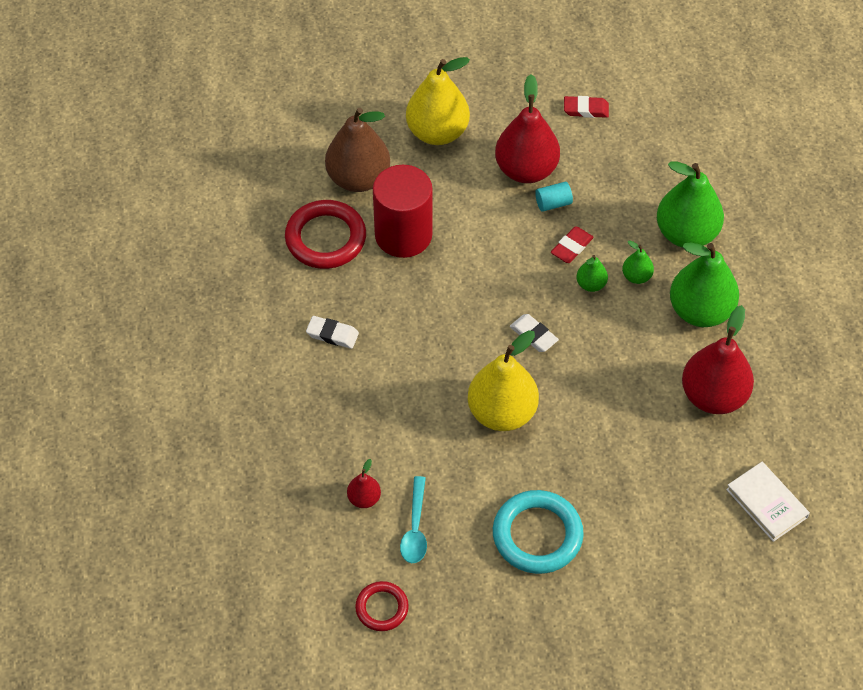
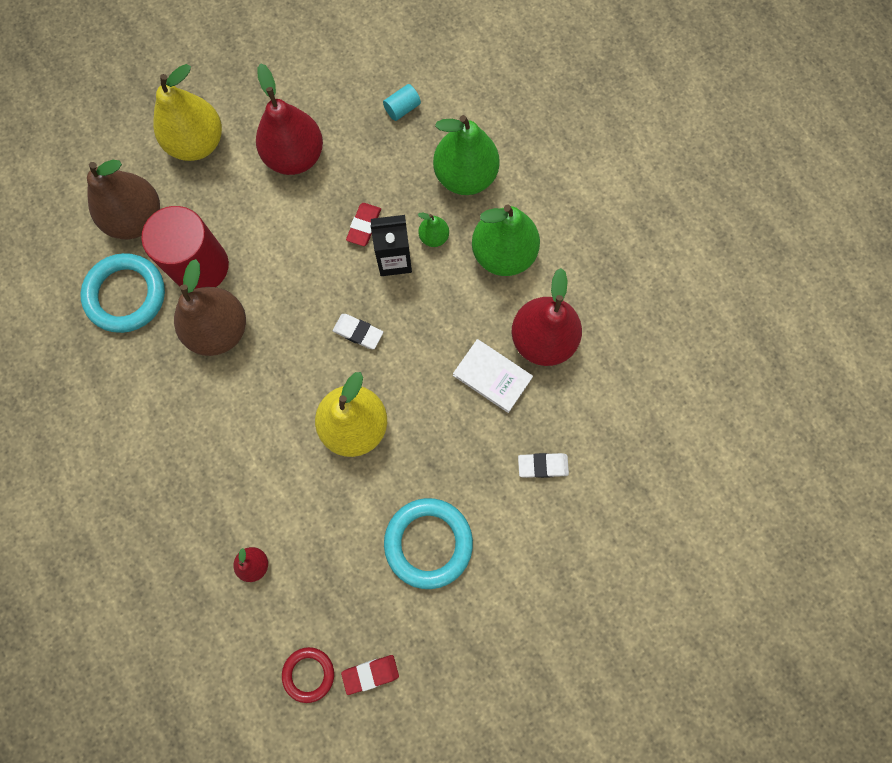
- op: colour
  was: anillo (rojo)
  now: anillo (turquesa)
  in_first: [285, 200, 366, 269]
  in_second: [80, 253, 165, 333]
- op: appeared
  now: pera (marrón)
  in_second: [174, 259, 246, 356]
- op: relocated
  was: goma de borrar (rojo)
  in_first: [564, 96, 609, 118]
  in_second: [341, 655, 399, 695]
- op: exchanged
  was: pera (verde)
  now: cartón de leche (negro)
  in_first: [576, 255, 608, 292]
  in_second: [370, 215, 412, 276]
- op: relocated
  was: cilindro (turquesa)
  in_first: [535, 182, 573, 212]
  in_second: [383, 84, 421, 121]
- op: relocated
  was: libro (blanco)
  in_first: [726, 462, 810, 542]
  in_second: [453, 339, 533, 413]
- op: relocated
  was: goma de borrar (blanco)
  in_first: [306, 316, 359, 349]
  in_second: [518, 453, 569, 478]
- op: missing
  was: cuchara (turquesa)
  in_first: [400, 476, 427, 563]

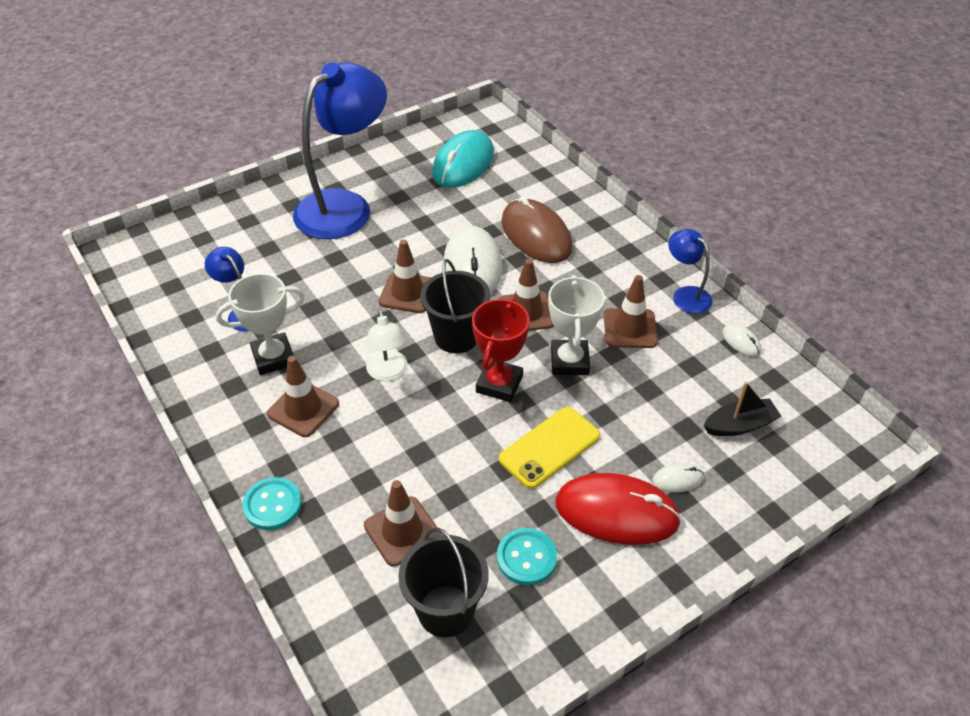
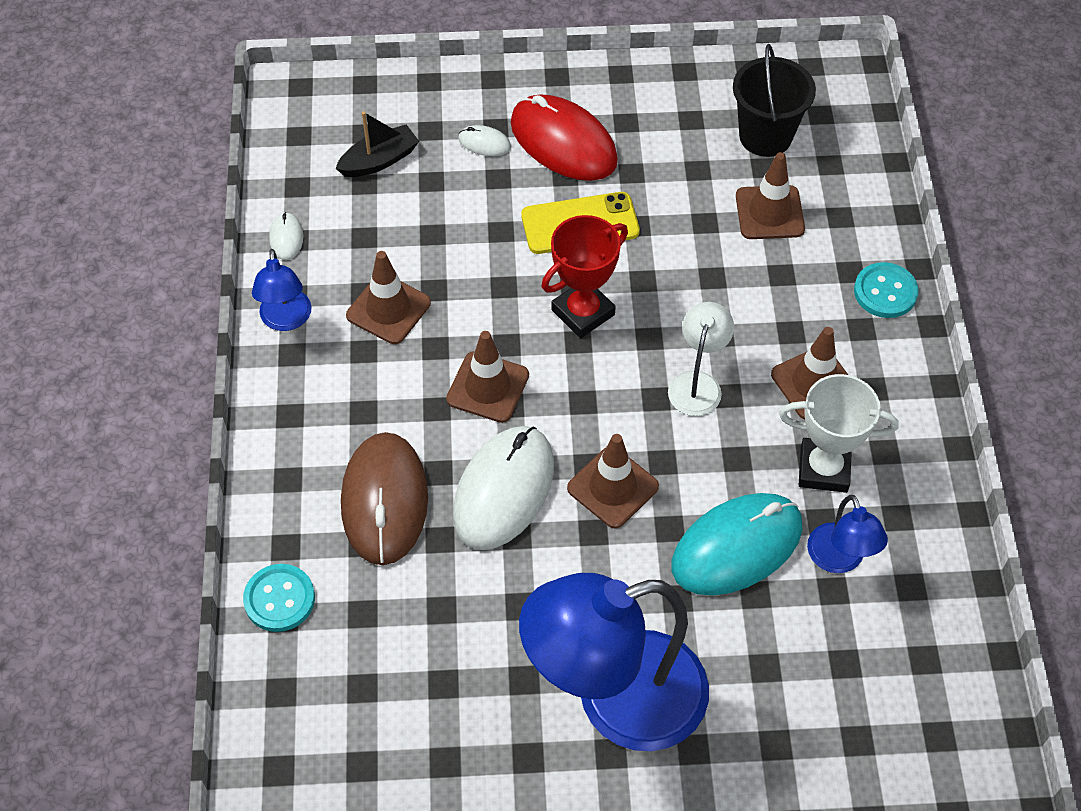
- op: relocated
  was: botón (turquesa)
  in_first: [497, 528, 557, 585]
  in_second: [243, 564, 315, 632]
- op: spun
  was: barco (negro)
  in_first: [704, 382, 781, 436]
  in_second: [335, 111, 419, 177]
  clockwise: 135
- op: relocated
  was: ratón (turquesa)
  in_first: [432, 130, 494, 188]
  in_second: [671, 493, 803, 595]
- op: missing
  was: balde (negro)
  in_first: [420, 259, 490, 353]
- op: missing
  was: trofeo (blanco)
  in_first: [548, 275, 605, 375]

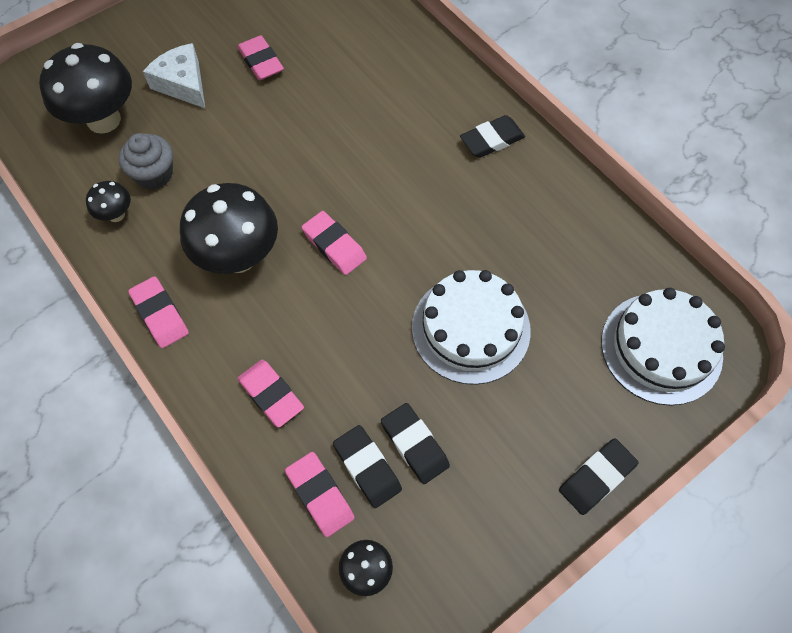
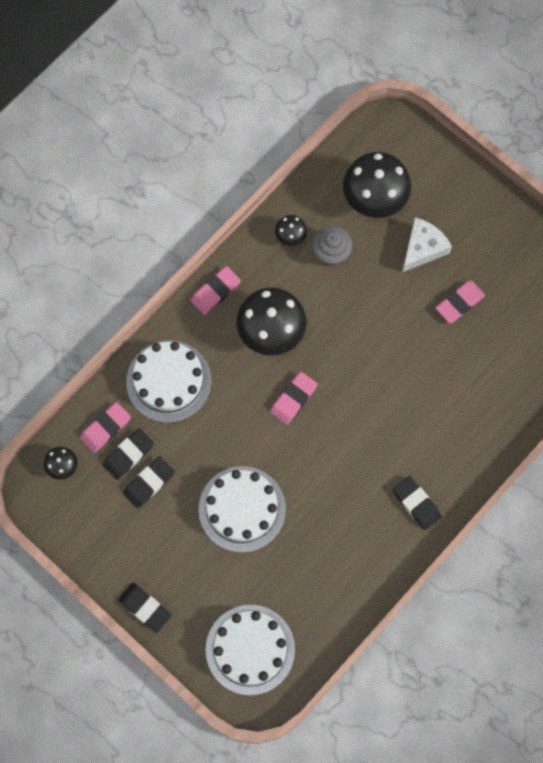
- op: exchanged
  was: goma de borrar (rosa)
  now: tarta (blanco)
  in_first: [237, 360, 304, 428]
  in_second: [126, 340, 211, 423]

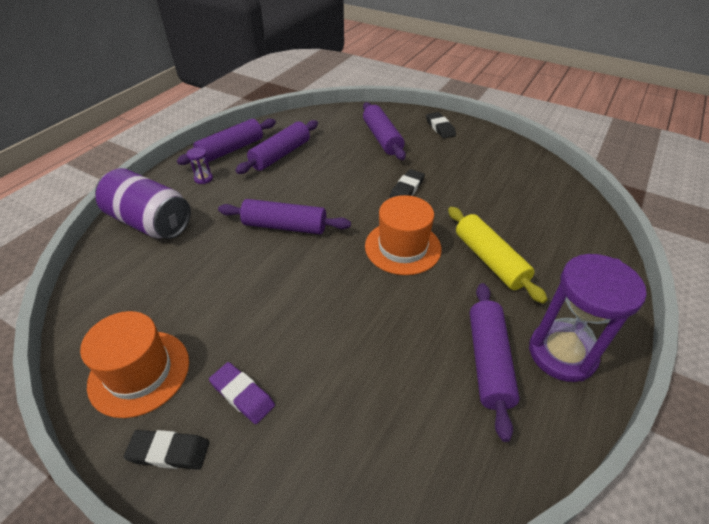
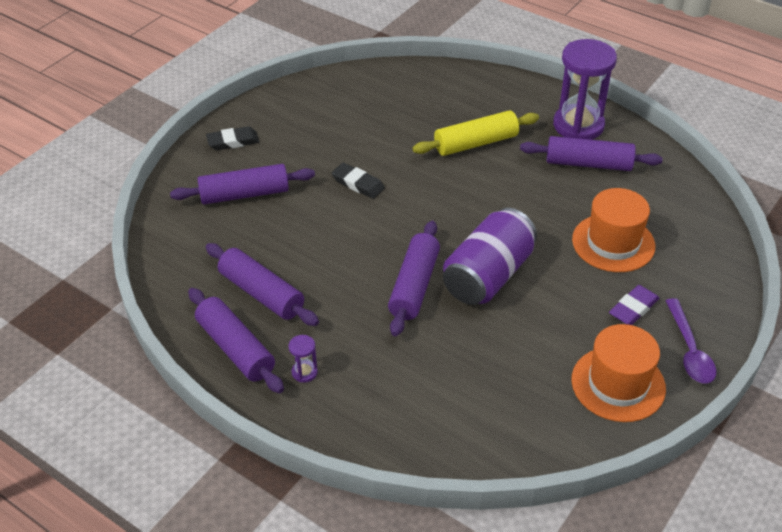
- op: relocated
  was: lata (morado)
  in_first: [95, 168, 191, 239]
  in_second: [443, 208, 537, 305]
- op: relocated
  was: sombrero (naranja)
  in_first: [365, 195, 441, 275]
  in_second: [572, 188, 655, 272]
- op: exchanged
  was: goma de borrar (negro)
  now: cuchara (morado)
  in_first: [124, 430, 209, 470]
  in_second: [666, 298, 716, 384]

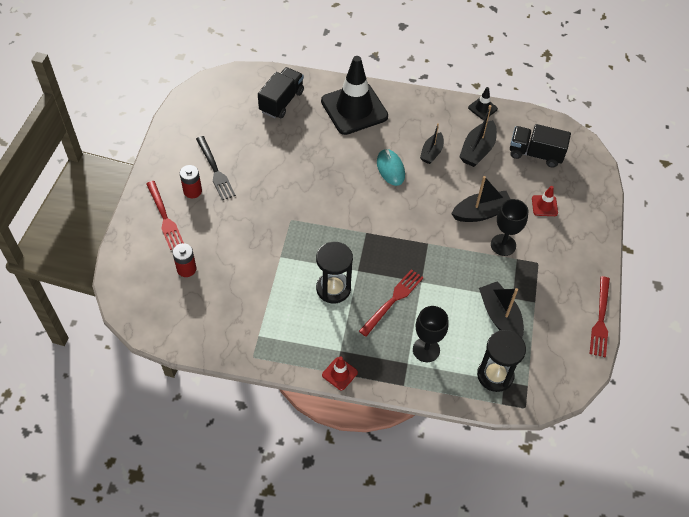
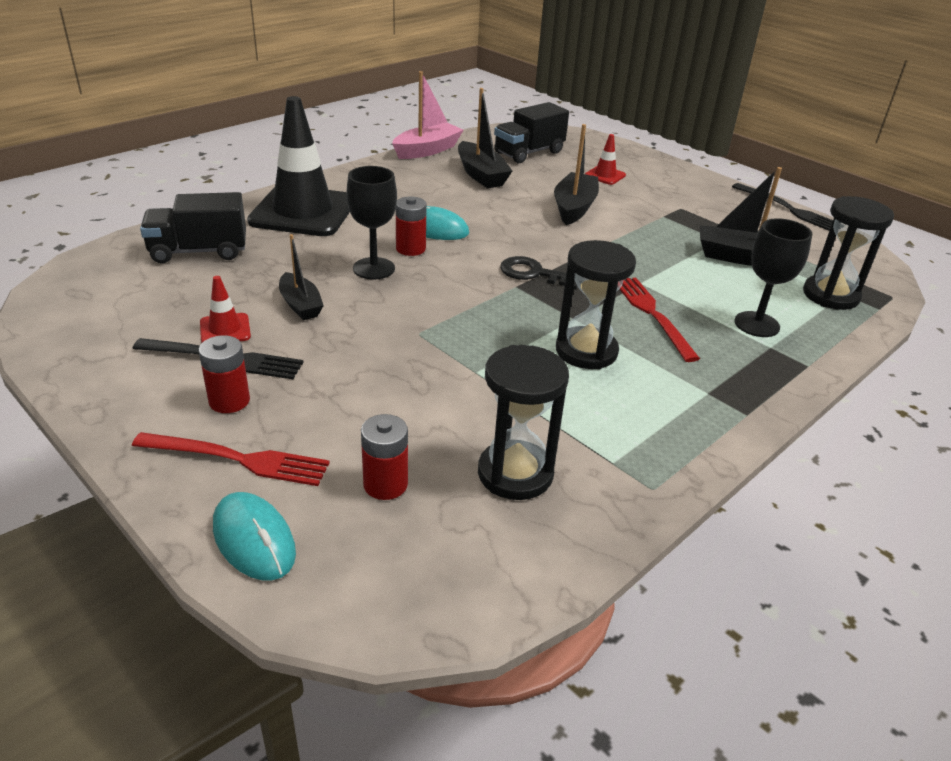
- op: spun
  was: camión (negro)
  in_first: [258, 67, 304, 118]
  in_second: [140, 192, 246, 263]
  clockwise: -75
- op: relocated
  was: cono de tráfico (rojo)
  in_first: [322, 356, 358, 390]
  in_second: [200, 276, 251, 343]
- op: appeared
  now: ratón (turquesa)
  in_second: [213, 492, 296, 581]
- op: relocated
  was: barco (negro)
  in_first: [420, 123, 444, 164]
  in_second: [279, 234, 324, 320]
- op: relocated
  was: copa (negro)
  in_first: [491, 199, 528, 256]
  in_second: [347, 166, 397, 280]
- op: exchanged
  was: cono de tráfico (negro)
  now: barco (rosa)
  in_first: [468, 87, 498, 120]
  in_second: [392, 71, 463, 159]
- op: appeared
  now: pila (rojo)
  in_second: [396, 196, 427, 256]
- op: appeared
  now: reloj de arena (negro)
  in_second: [478, 345, 569, 500]
- op: appeared
  now: llave (negro)
  in_second: [500, 256, 578, 290]
- op: colour
  was: tenedor (rojo)
  now: tenedor (negro)
  in_first: [590, 276, 610, 358]
  in_second: [732, 183, 833, 231]

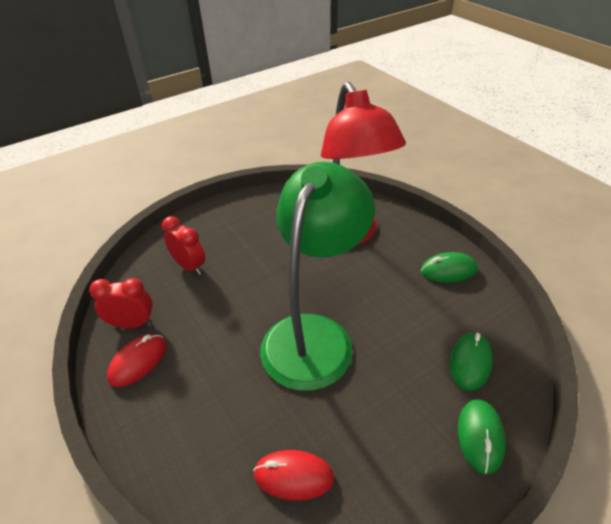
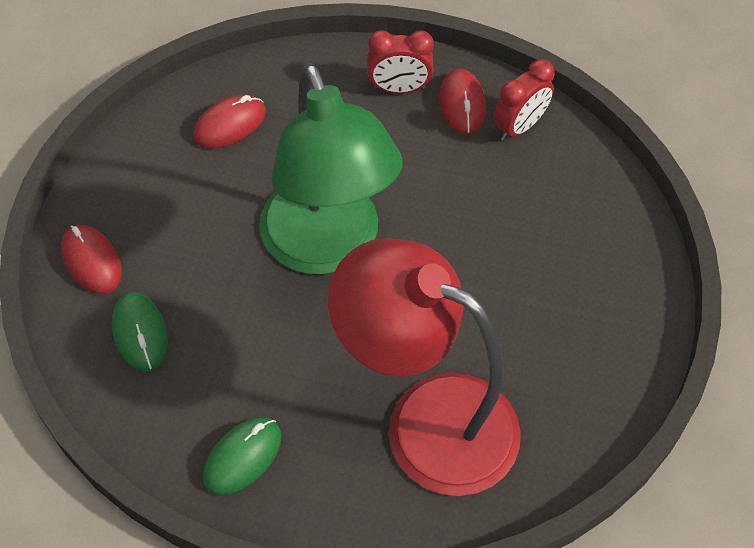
- op: colour
  was: ratón (verde)
  now: ratón (rojo)
  in_first: [458, 399, 506, 475]
  in_second: [61, 225, 122, 294]
- op: relocated
  was: despertador (rojo)
  in_first: [162, 216, 205, 275]
  in_second: [367, 30, 434, 94]

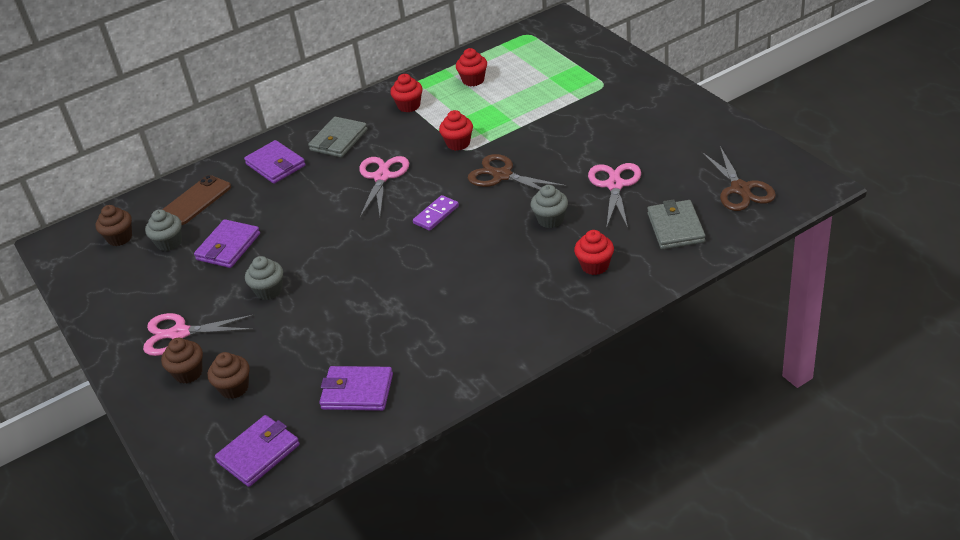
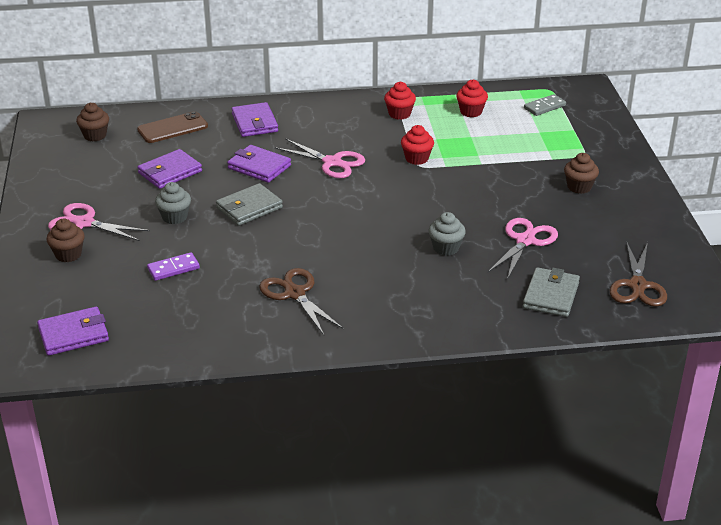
- op: relocated
  was: ficha de dominó (morado)
  in_first: [413, 195, 459, 231]
  in_second: [147, 252, 200, 281]
- op: relocated
  was: cartera (gris)
  in_first: [308, 117, 368, 157]
  in_second: [216, 183, 283, 226]
- op: relocated
  was: cartera (morado)
  in_first: [319, 366, 393, 411]
  in_second: [227, 145, 291, 183]
- op: relocated
  was: tijeras (marrón)
  in_first: [468, 154, 567, 190]
  in_second: [259, 268, 344, 335]
- op: spun
  was: tijeras (rosa)
  in_first: [359, 156, 409, 217]
  in_second: [275, 138, 365, 178]
  clockwise: 90
- op: appeared
  now: ficha de dominó (gris)
  in_second: [524, 94, 566, 116]
- op: relocated
  was: magdalena (marrón)
  in_first: [208, 352, 250, 399]
  in_second: [564, 153, 599, 194]
- op: missing
  was: magdalena (gris)
  in_first: [145, 209, 182, 251]
- op: missing
  was: magdalena (rojo)
  in_first: [574, 230, 614, 275]

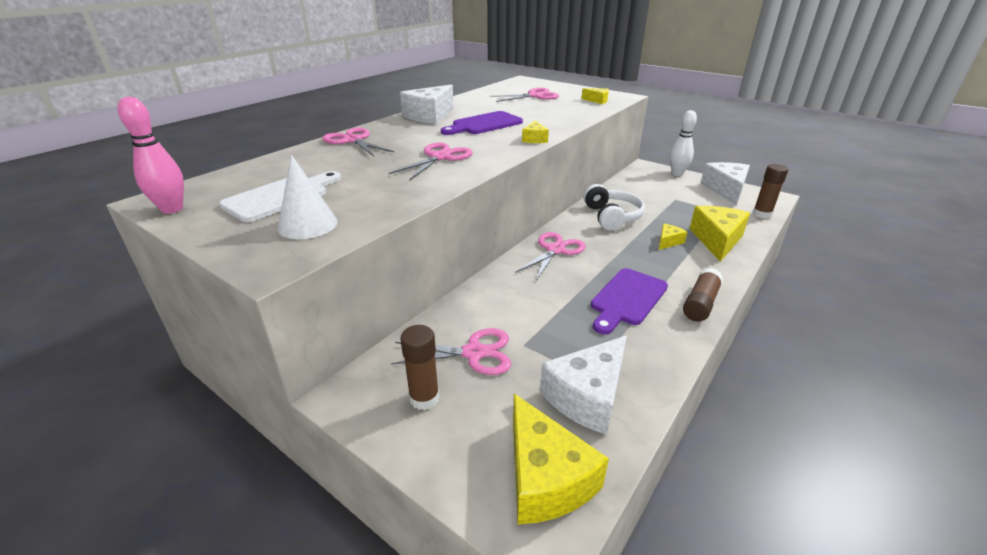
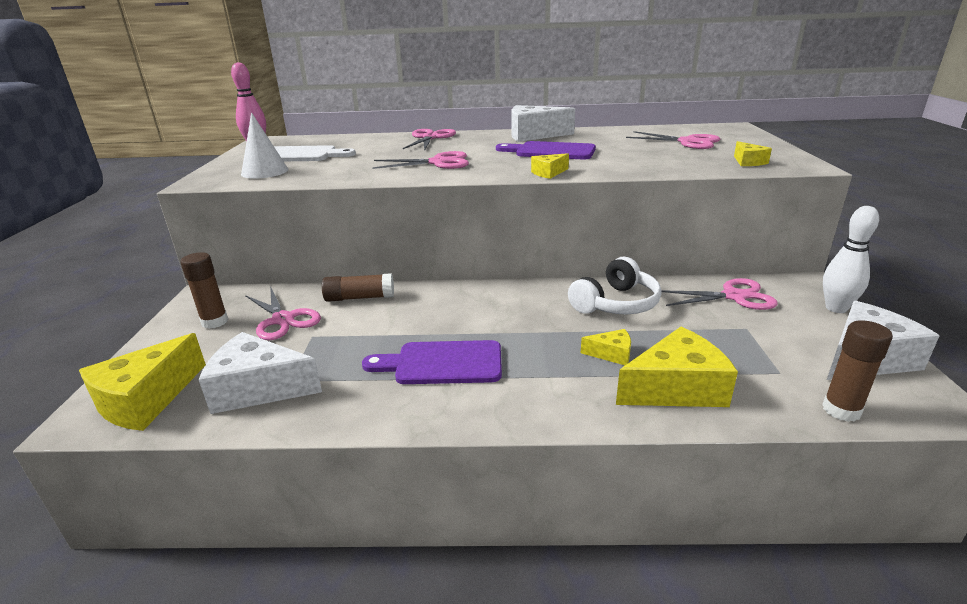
- op: relocated
  was: barra de pegamento (marrón)
  in_first: [683, 268, 723, 322]
  in_second: [322, 273, 394, 302]
- op: relocated
  was: tijeras (rosa)
  in_first: [515, 232, 586, 281]
  in_second: [661, 278, 778, 310]

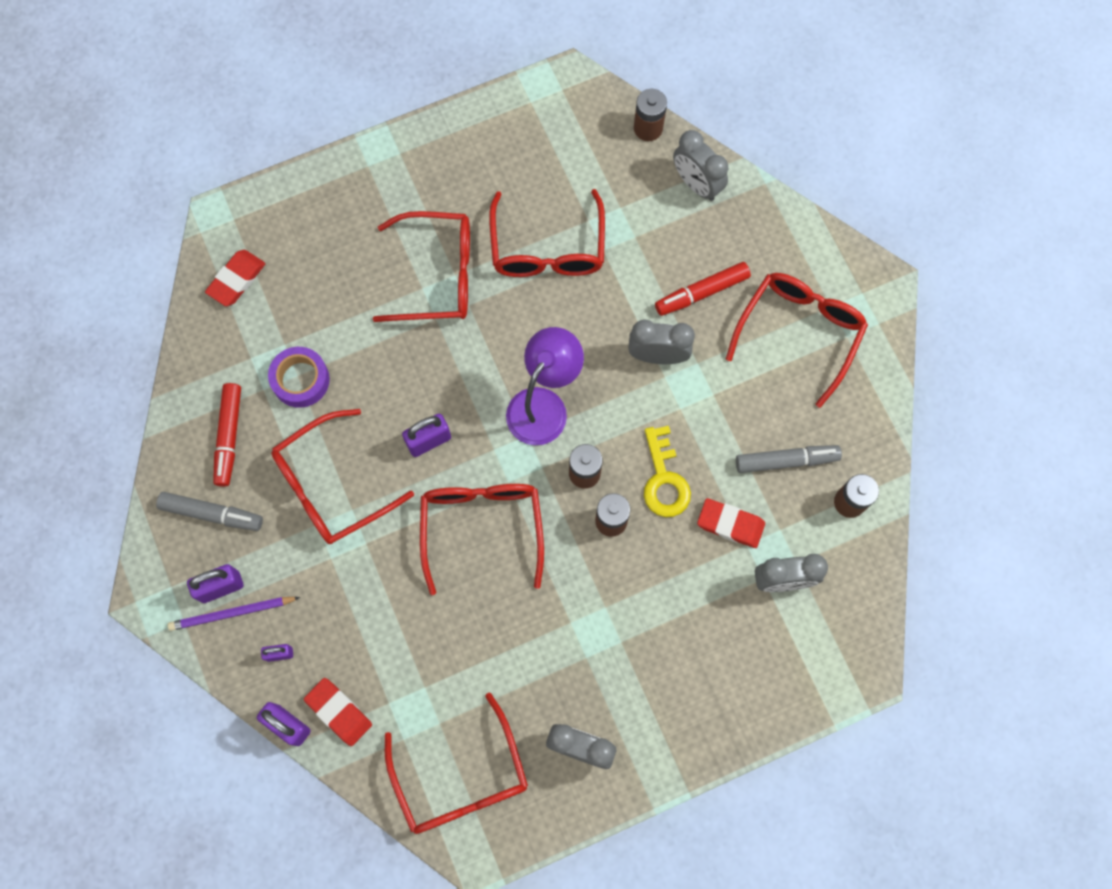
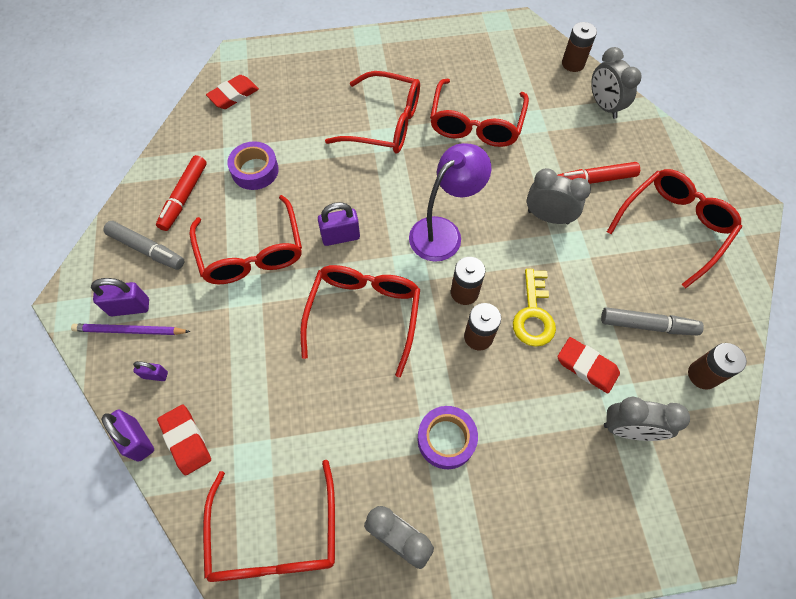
- op: spun
  was: gafas (rojo)
  in_first: [271, 409, 414, 544]
  in_second: [190, 195, 302, 284]
  clockwise: -90
- op: appeared
  now: cinta adhesiva (morado)
  in_second: [418, 406, 478, 469]

